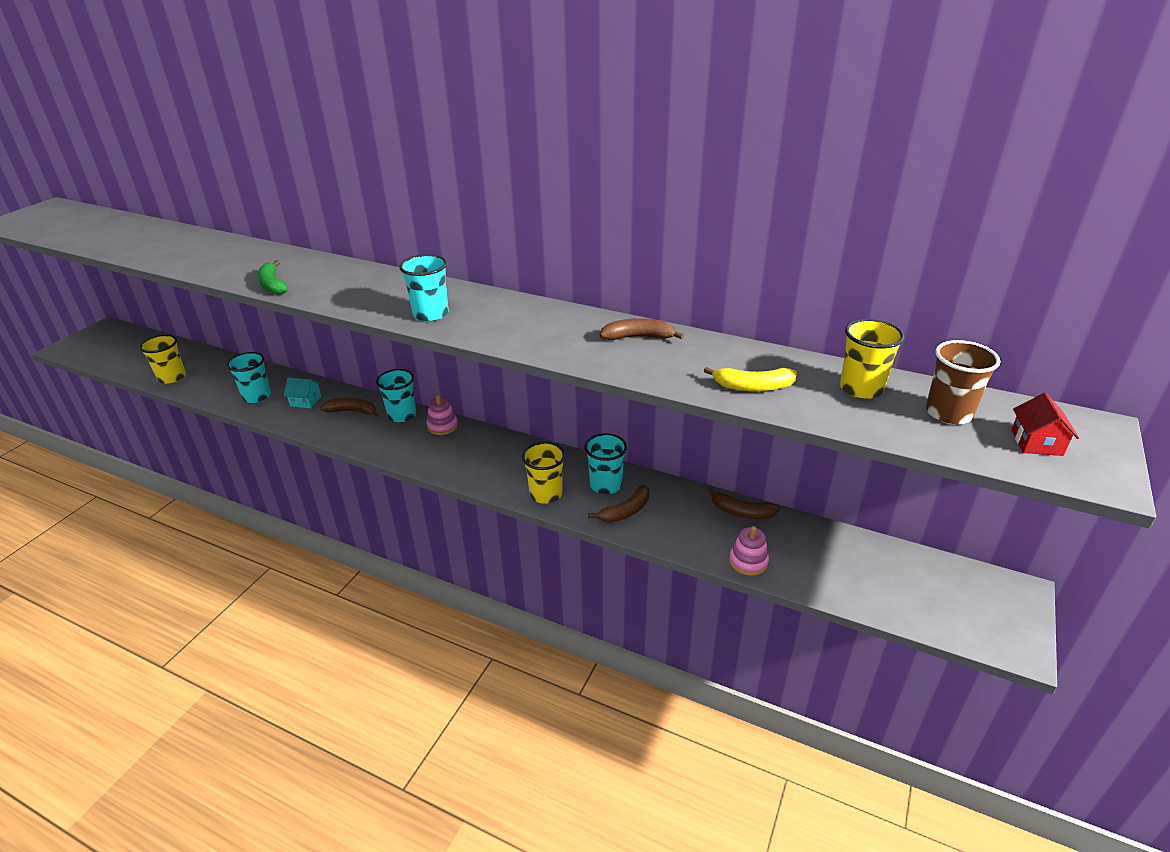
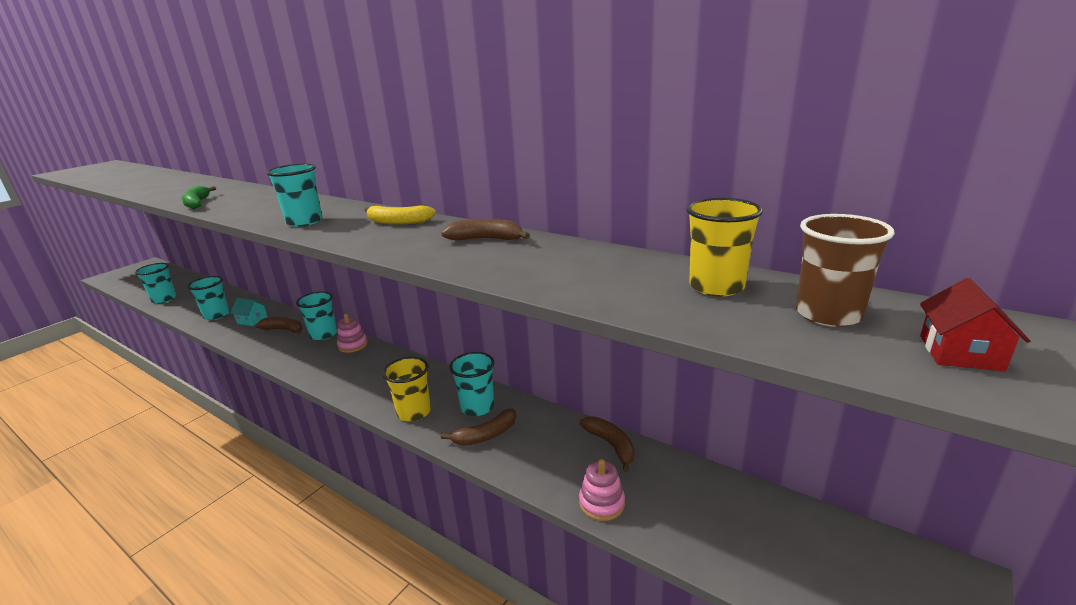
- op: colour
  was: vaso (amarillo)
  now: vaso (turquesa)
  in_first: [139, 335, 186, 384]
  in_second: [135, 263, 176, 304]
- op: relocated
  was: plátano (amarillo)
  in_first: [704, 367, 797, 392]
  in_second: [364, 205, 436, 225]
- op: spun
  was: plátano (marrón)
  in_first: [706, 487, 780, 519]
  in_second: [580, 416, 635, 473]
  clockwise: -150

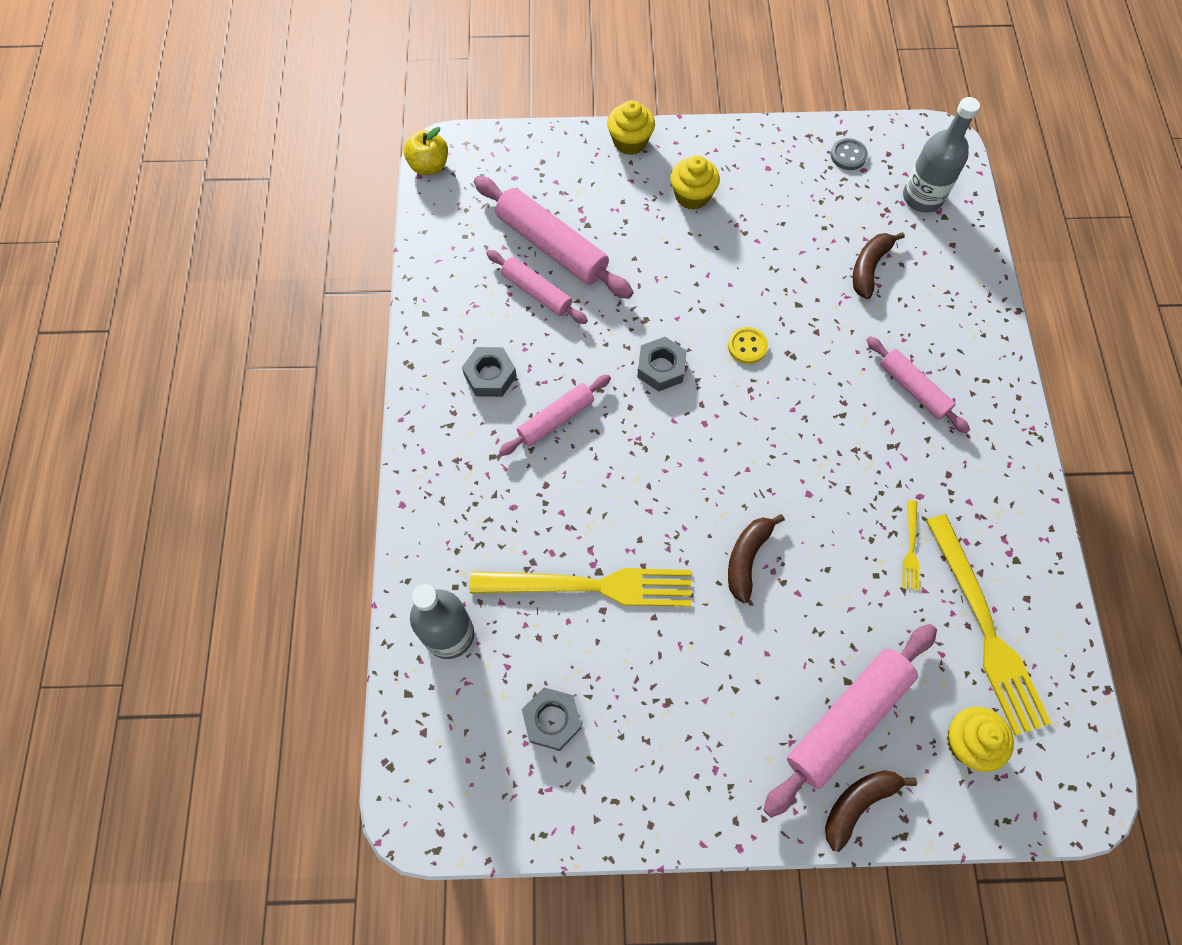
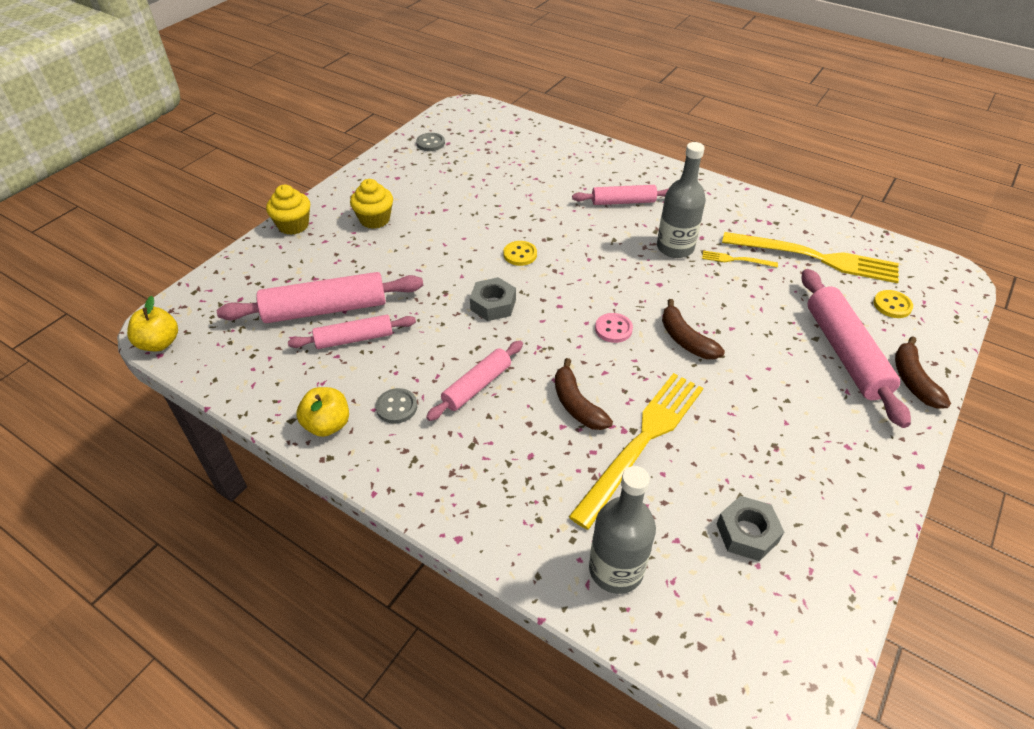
- op: appeared
  now: manzana (amarillo)
  in_second: [296, 387, 349, 437]
- op: exchanged
  was: tuerca (gris)
  now: botón (gris)
  in_first: [462, 347, 517, 397]
  in_second: [376, 388, 417, 424]
- op: spun
  was: rodillo (rosa)
  in_first: [499, 374, 611, 456]
  in_second: [426, 341, 523, 421]
  clockwise: 45
- op: relocated
  was: plátano (marrón)
  in_first: [853, 232, 905, 299]
  in_second: [555, 358, 613, 430]
- op: appeared
  now: botón (rosa)
  in_second: [595, 313, 633, 343]
- op: relocated
  was: botella (gris)
  in_first: [903, 97, 980, 213]
  in_second: [657, 142, 706, 258]
- op: spun
  was: tenedor (amarillo)
  in_first: [902, 500, 919, 590]
  in_second: [702, 250, 778, 268]
  clockwise: 150
- op: exchanged
  was: magdalena (amarillo)
  now: botón (amarillo)
  in_first: [947, 707, 1014, 772]
  in_second: [873, 290, 913, 318]

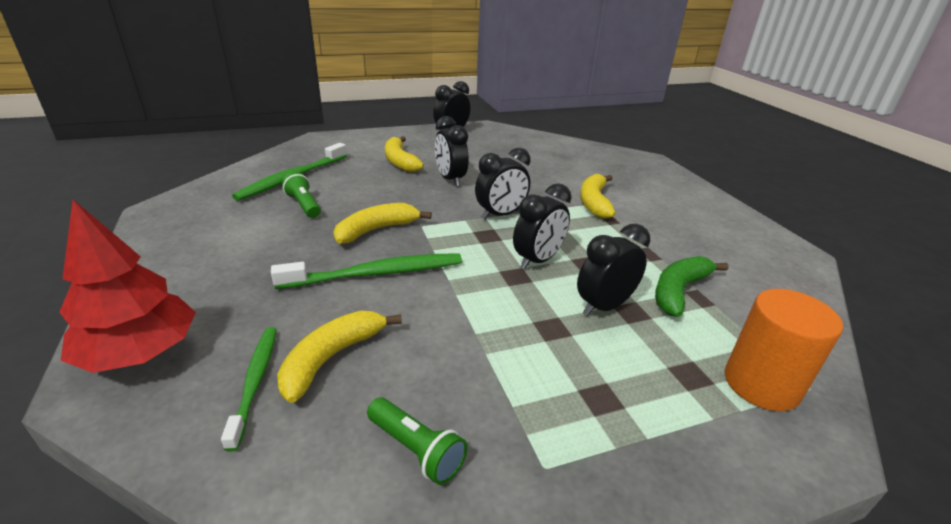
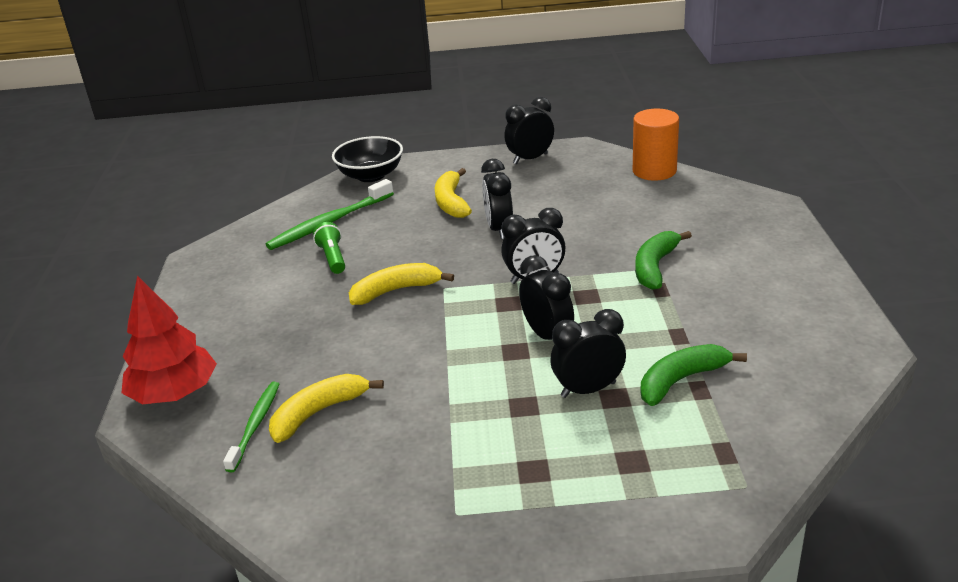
- op: appeared
  now: cuenco (negro)
  in_second: [332, 136, 403, 182]
- op: spun
  was: despertador (negro)
  in_first: [513, 183, 571, 269]
  in_second: [519, 255, 574, 340]
  clockwise: -90
- op: relocated
  was: cilindro (naranja)
  in_first: [725, 289, 843, 411]
  in_second: [633, 109, 679, 181]
- op: colour
  was: plátano (amarillo)
  now: plátano (verde)
  in_first: [580, 174, 616, 219]
  in_second: [635, 231, 692, 290]
- op: missing
  was: cepillo de dientes (verde)
  in_first: [271, 253, 462, 289]
- op: missing
  was: lámpara de mano (verde)
  in_first: [367, 397, 468, 485]

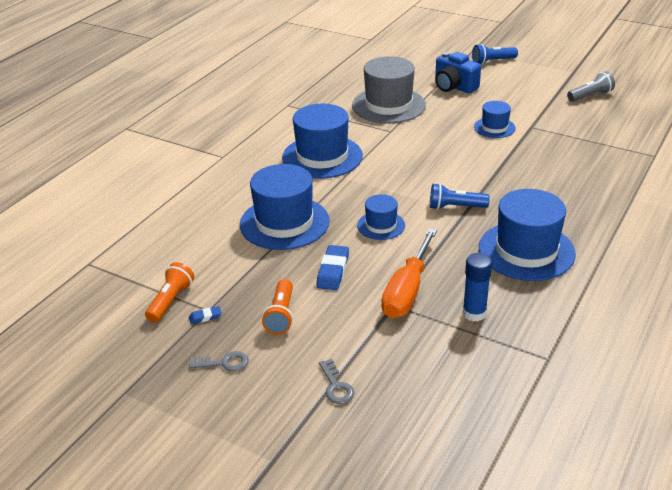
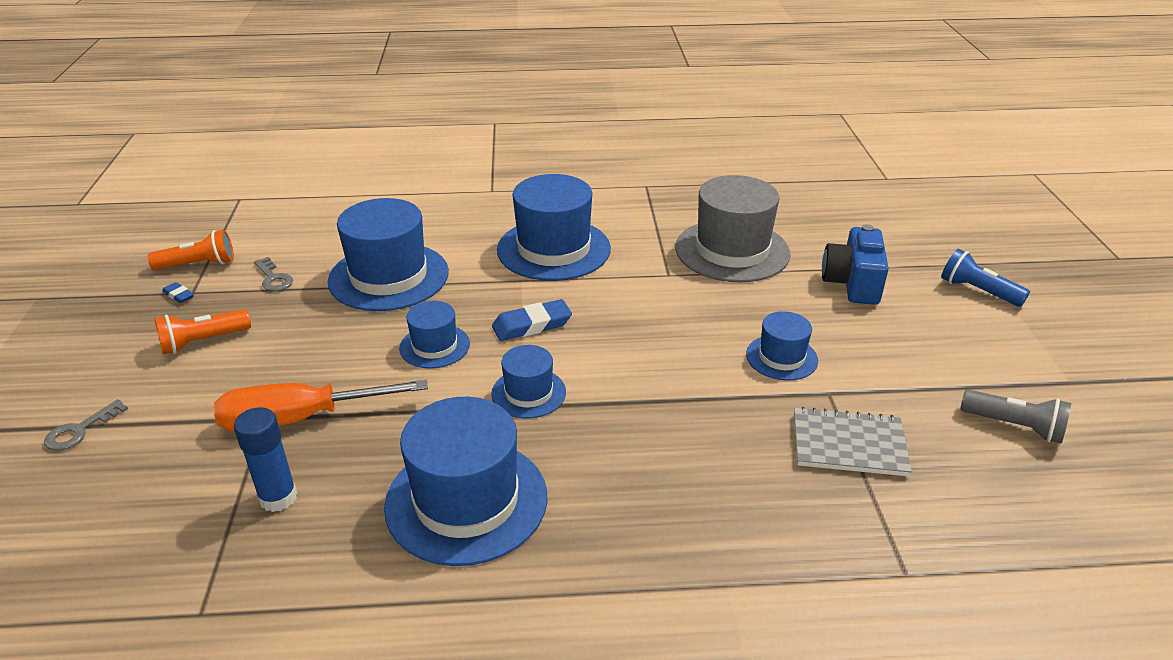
- op: relocated
  was: llave (gris)
  in_first: [189, 351, 249, 372]
  in_second: [254, 257, 293, 291]
- op: exchanged
  was: lámpara de mano (azul)
  now: sombrero (azul)
  in_first: [430, 183, 490, 210]
  in_second: [491, 345, 566, 418]
- op: relocated
  was: goma de borrar (azul)
  in_first: [316, 245, 349, 290]
  in_second: [492, 299, 572, 341]
- op: appeared
  now: cuaderno (gris)
  in_second: [794, 407, 912, 477]

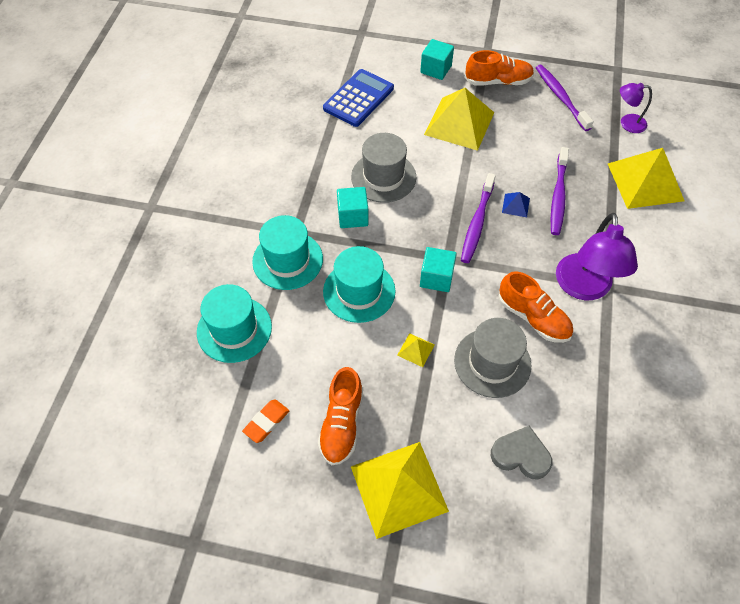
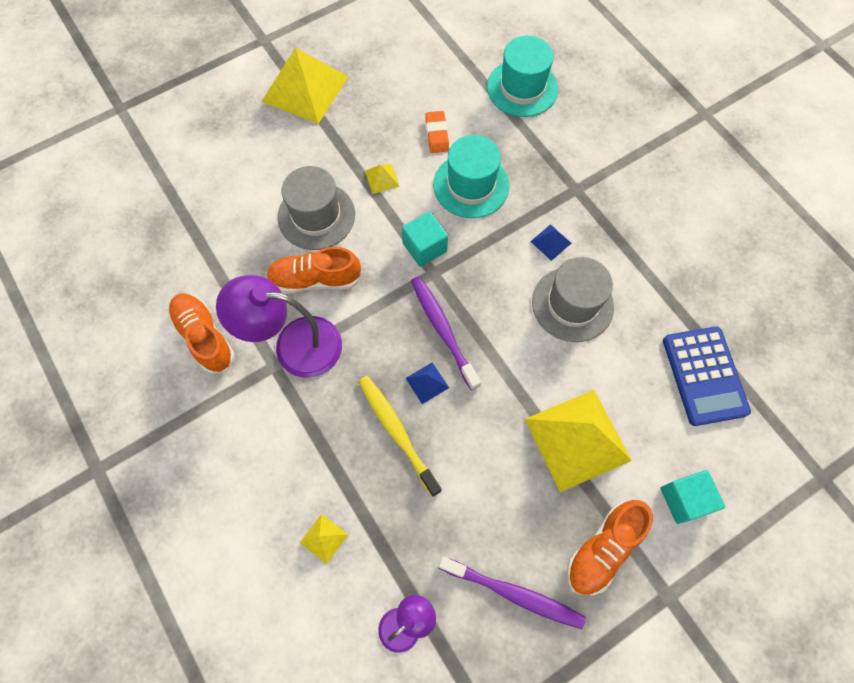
- op: relocated
  was: zapato (naranja)
  in_first: [318, 367, 363, 465]
  in_second: [168, 293, 235, 374]
- op: spun
  was: lámpara (morado)
  in_first: [556, 213, 638, 300]
  in_second: [216, 275, 342, 378]
  clockwise: -45
- op: size
  was: pirámide (amarillo)
  in_first: [608, 148, 684, 209]
  in_second: [300, 514, 348, 564]
  ratio: 0.42
- op: colour
  was: cepillo de dientes (morado)
  now: cepillo de dientes (amarillo)
  in_first: [551, 147, 569, 235]
  in_second: [358, 376, 442, 497]
- op: relocated
  was: goma de borrar (naranja)
  in_first: [242, 399, 290, 443]
  in_second: [425, 111, 449, 153]
- op: exchanged
  was: cubo (turquesa)
  now: pirámide (azul)
  in_first: [337, 187, 368, 228]
  in_second: [530, 224, 572, 261]
- op: missing
  was: sombrero (turquesa)
  in_first: [252, 215, 323, 290]
- op: missing
  was: corazón (gris)
  in_first: [491, 426, 552, 480]

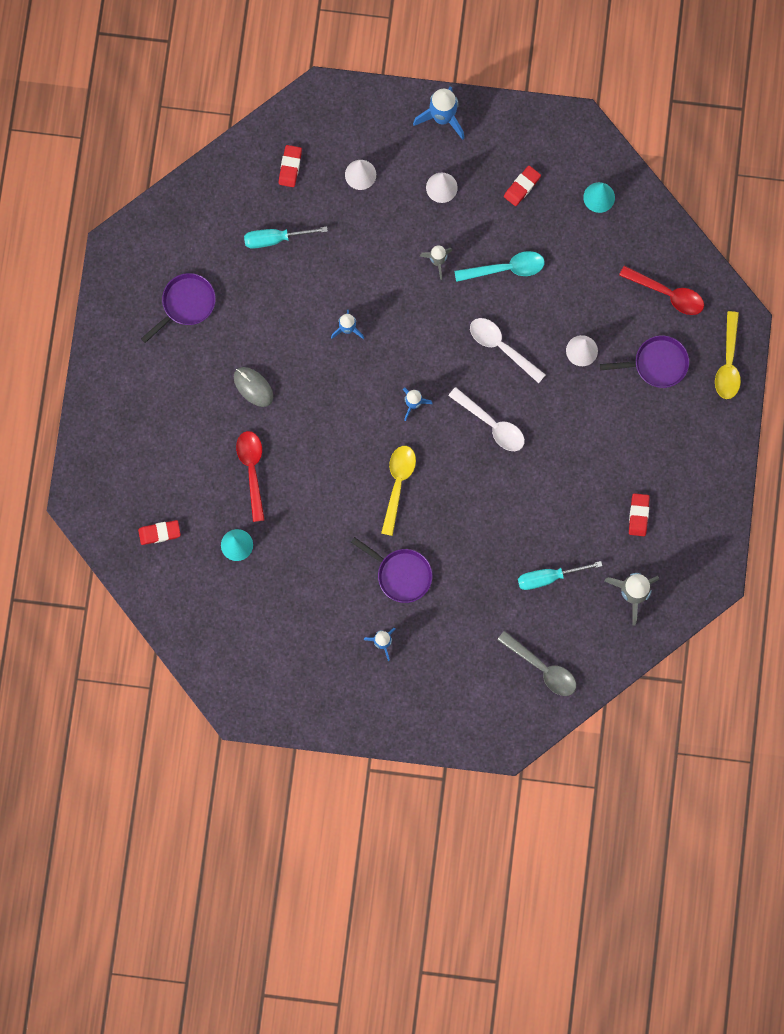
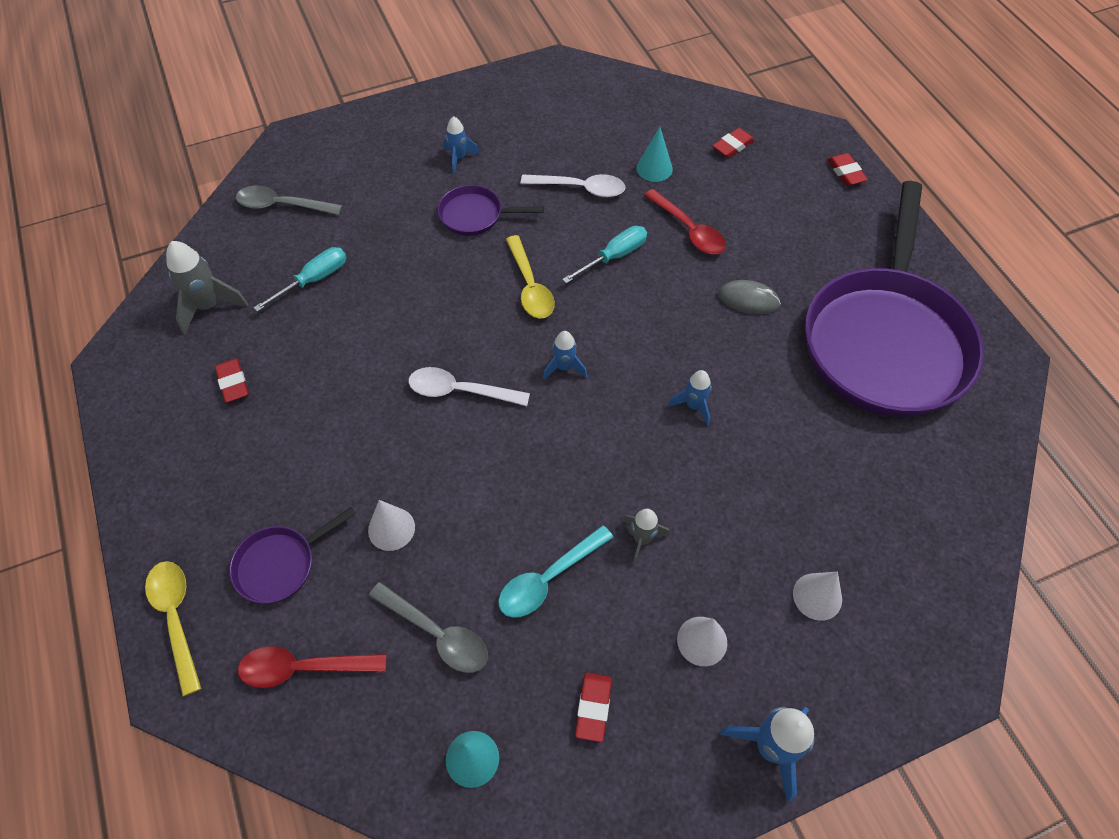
- op: appeared
  now: cuchara (gris)
  in_second: [369, 582, 488, 673]
- op: relocated
  was: cuchara (blanco)
  in_first: [470, 318, 546, 383]
  in_second: [521, 174, 625, 197]
- op: relocated
  was: destornillador (turquesa)
  in_first: [244, 227, 328, 249]
  in_second: [562, 226, 647, 284]
- op: size
  was: sartén (morado)
  in_first: [141, 273, 216, 343]
  in_second: [805, 181, 984, 417]
  ratio: 2.44
- op: relocated
  was: goma de borrar (rojo)
  in_first: [279, 145, 302, 187]
  in_second: [827, 153, 868, 186]

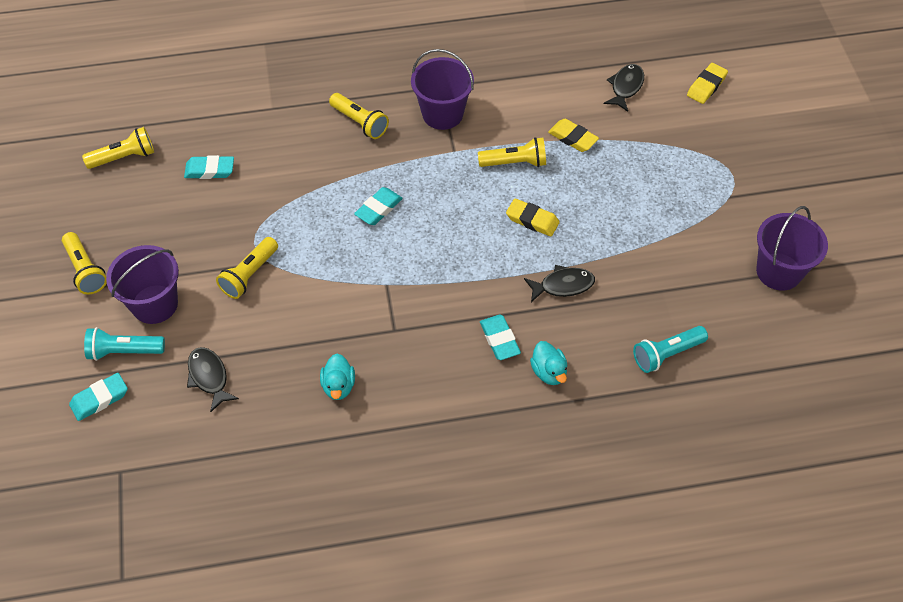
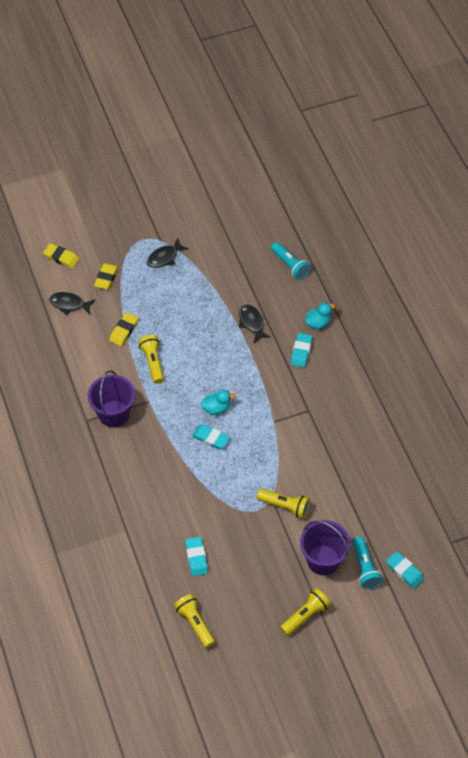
- op: relocated
  was: goma de borrar (amarillo)
  in_first: [506, 198, 560, 236]
  in_second: [94, 263, 118, 289]
- op: relocated
  was: pez (negro)
  in_first: [187, 347, 239, 412]
  in_second: [147, 238, 189, 268]
- op: relocated
  was: pato (turquesa)
  in_first: [320, 354, 355, 400]
  in_second: [201, 390, 236, 415]
- op: spun
  was: goma de borrar (turquesa)
  in_first: [480, 315, 521, 360]
  in_second: [291, 333, 312, 367]
  clockwise: -45
- op: missing
  was: lámpara de mano (amarillo)
  in_first: [329, 93, 389, 139]
- op: missing
  was: balde (morado)
  in_first: [756, 206, 828, 291]

